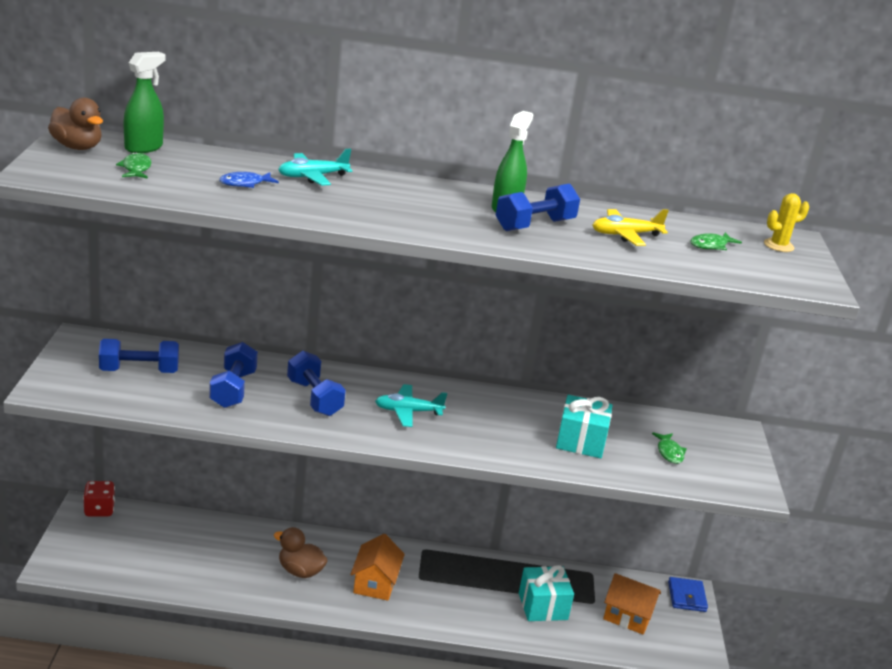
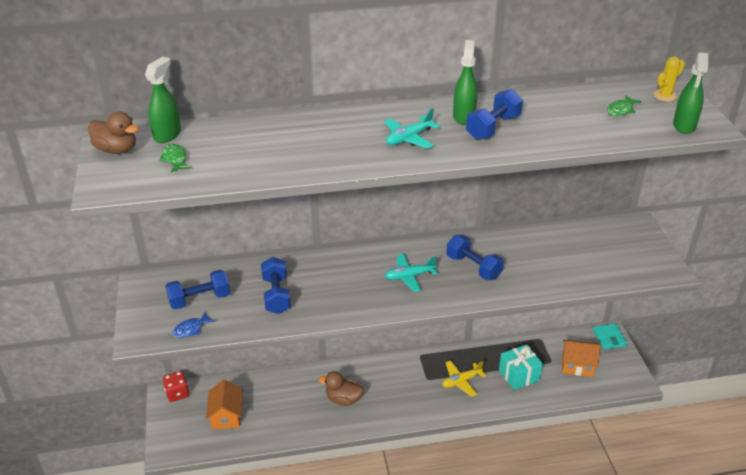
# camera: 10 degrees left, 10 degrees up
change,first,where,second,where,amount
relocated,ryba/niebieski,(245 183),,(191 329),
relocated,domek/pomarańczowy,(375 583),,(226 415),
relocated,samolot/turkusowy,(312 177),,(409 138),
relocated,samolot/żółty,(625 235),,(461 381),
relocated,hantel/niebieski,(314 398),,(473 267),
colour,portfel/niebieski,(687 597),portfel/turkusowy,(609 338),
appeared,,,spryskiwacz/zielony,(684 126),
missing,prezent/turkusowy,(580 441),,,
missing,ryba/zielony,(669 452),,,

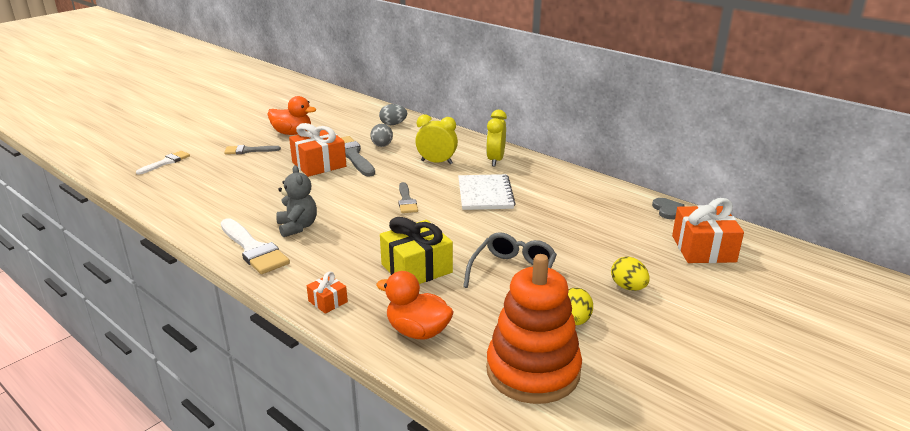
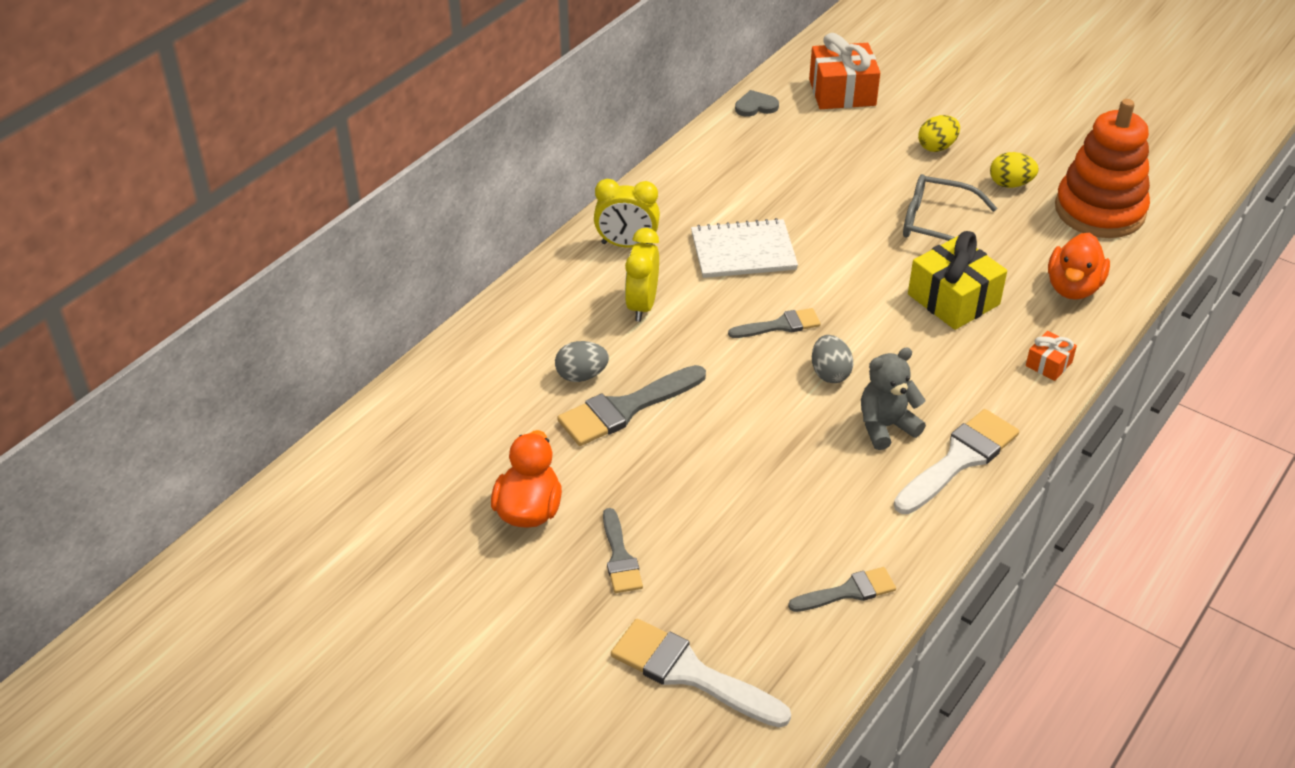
# camera: 95 degrees left, 15 degrees up
change,first,where,second,where,amount
size,pędzel/biały,(166 162),,(690 673),x1.66
appeared,,,pędzel/szary,(848 591),
relocated,jajko/szary,(393 124),,(830 373),
missing,prezent/pomarańczowy,(319 164),,,

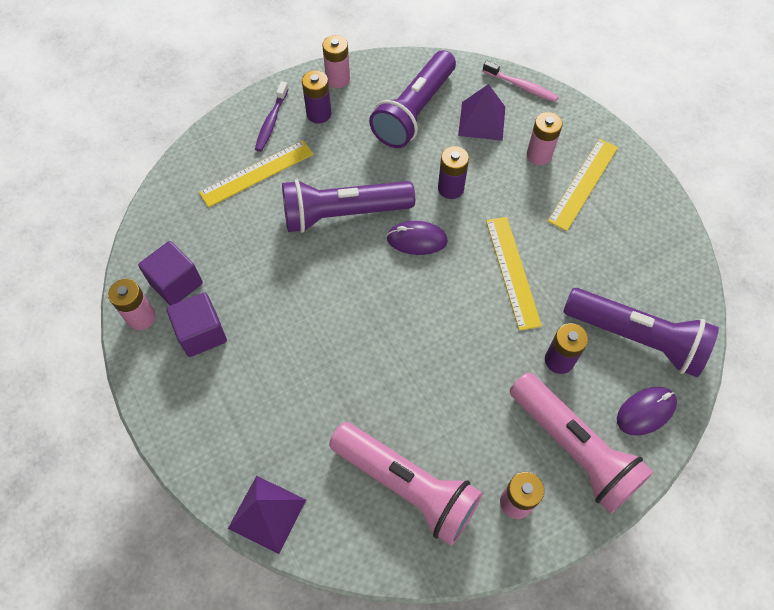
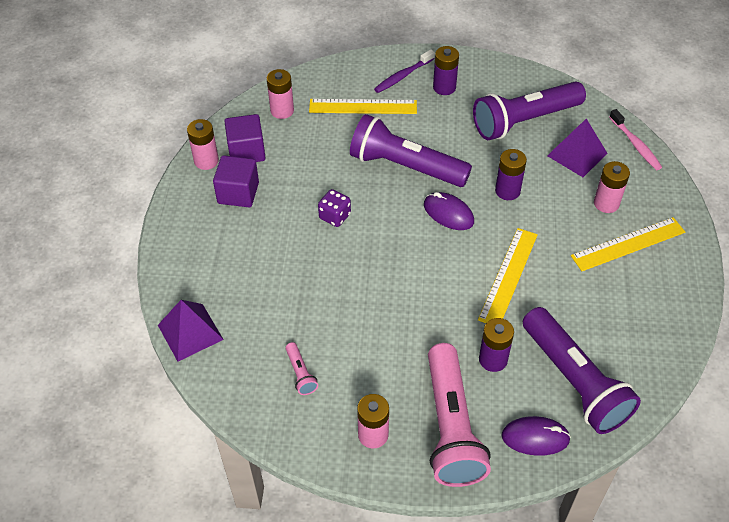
# camera: 35 degrees right, 10 degrees down
change,first,where,second,where,amount
relocated,bateria/różowy,(338 79),,(282 111),
size,latarka/różowy,(406 486),,(300 373),x0.41
appeared,,,kostka do gry/fioletowy,(335 216),

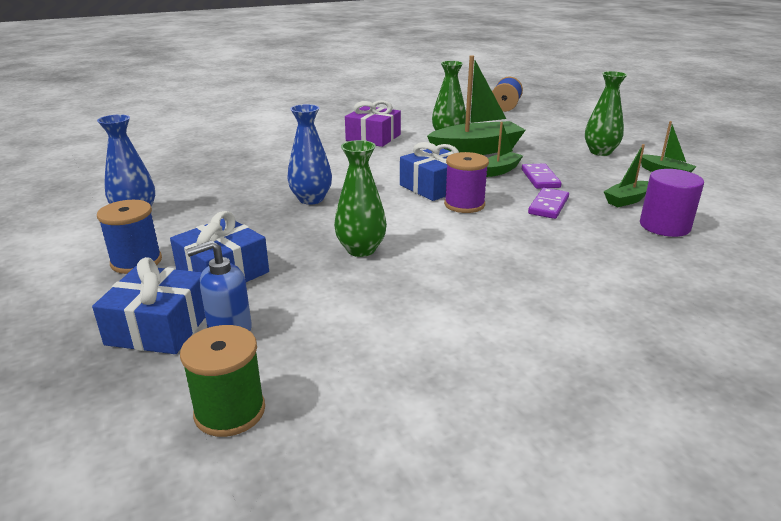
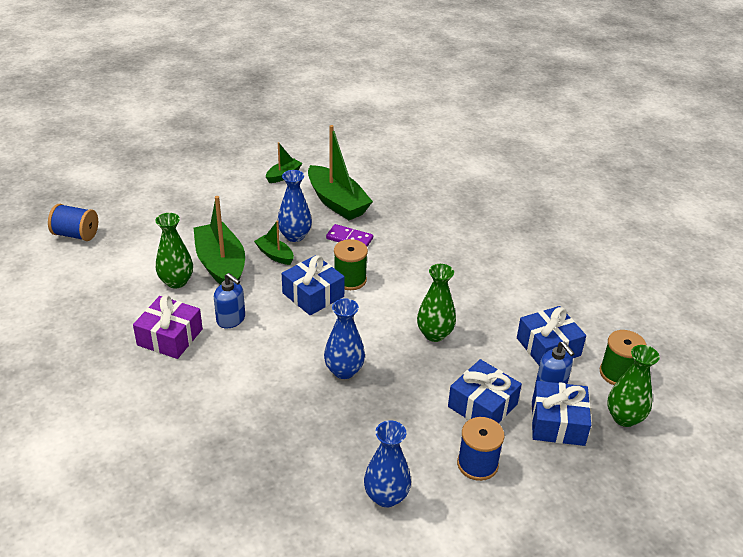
# camera: 95 degrees left, 10 degrees up
change,first,where,second,where,amount
appeared,,,dozownik mydła/niebieski,(231 319),
exchanged,kostka domina/fioletowy,(540 178),wazon/niebieski,(295 236),
size,łódka/zielony,(627 200),,(337 202),x1.97
colour,szpulka/fioletowy,(464 204),szpulka/zielony,(350 280),
appeared,,,prezent/niebieski,(548 347),
relocated,wazon/zielony,(600 152),,(624 418),
missing,walec/fioletowy,(664 226),,,

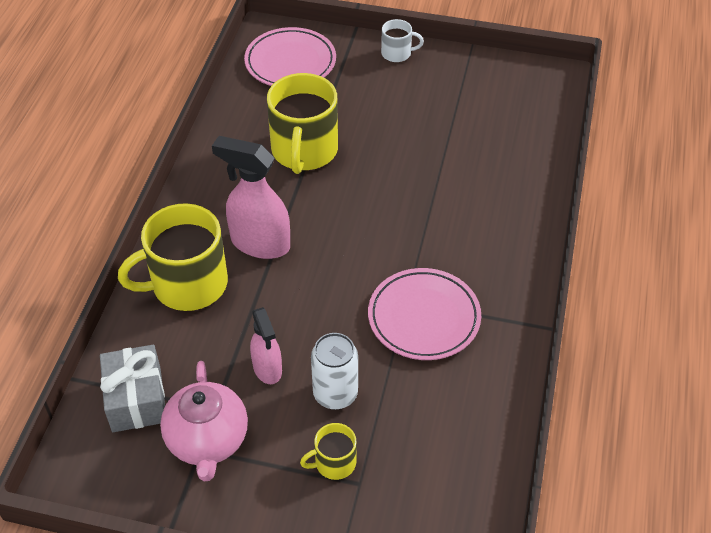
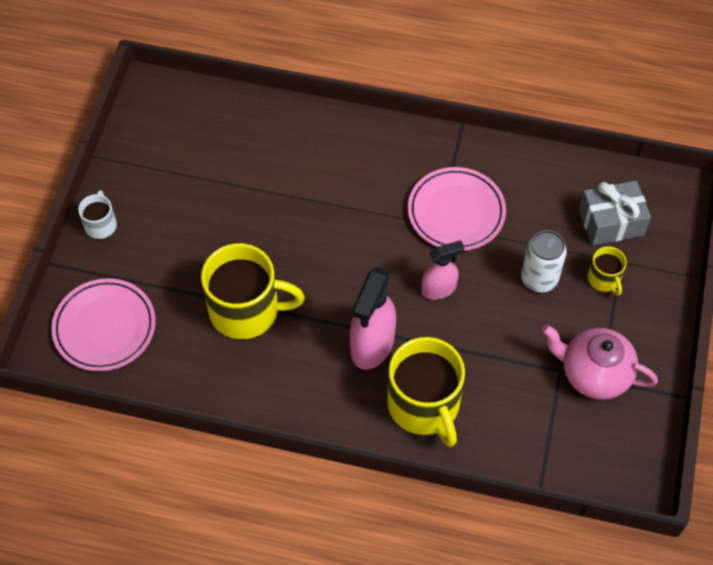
# camera: 90 degrees left, 10 degrees up
change,first,where,second,where,amount
relocated,spryskiwacz/różowy,(267 369),,(439 289),
spun,imbryk/różowy,(207 441),,(594 374),150 degrees counterclockwise
relocated,prezent/szary,(136 399),,(611 222),

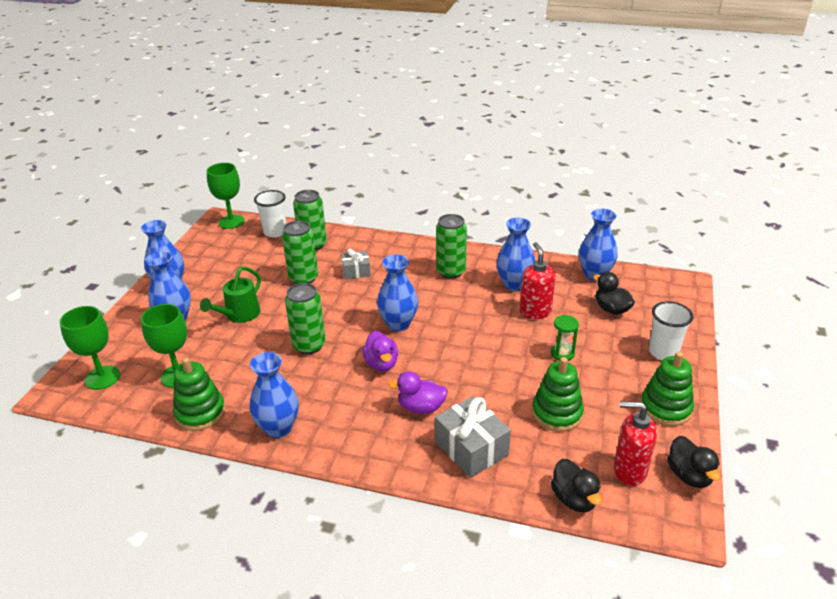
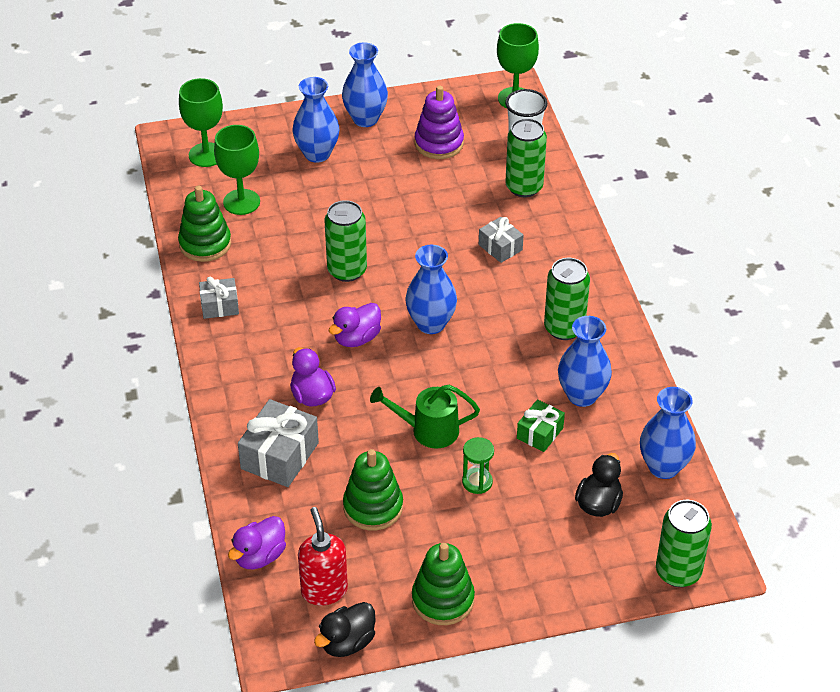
# camera: 60 degrees right, 10 degrees up
change,first,where,second,where,amount
exchanged,wazon/niebieski,(278 428),prezent/szary,(219 306),
colour,kaczka/czarny,(574 499),kaczka/fioletowy,(259 556),
relocated,konewka/zielony,(239 315),,(428 430),
appeared,,,zabawka nakładanka/fioletowy,(439 143),
exchanged,dozownik mydła/czerwony,(535 312),prezent/zielony,(540 433),
relocated,puszka/zielony,(303 278),,(678 572),
missing,szklanka/biały,(663 352),,,

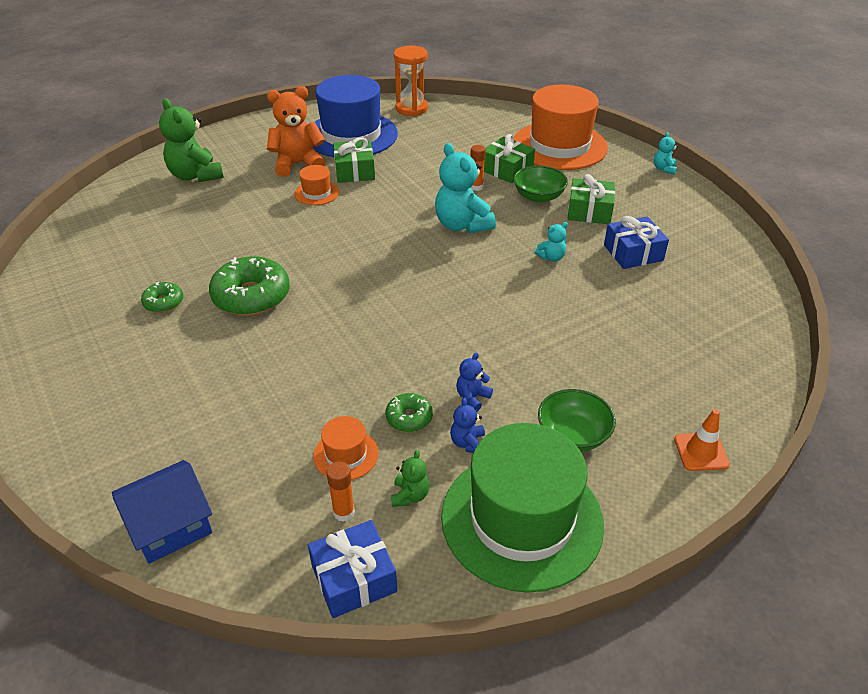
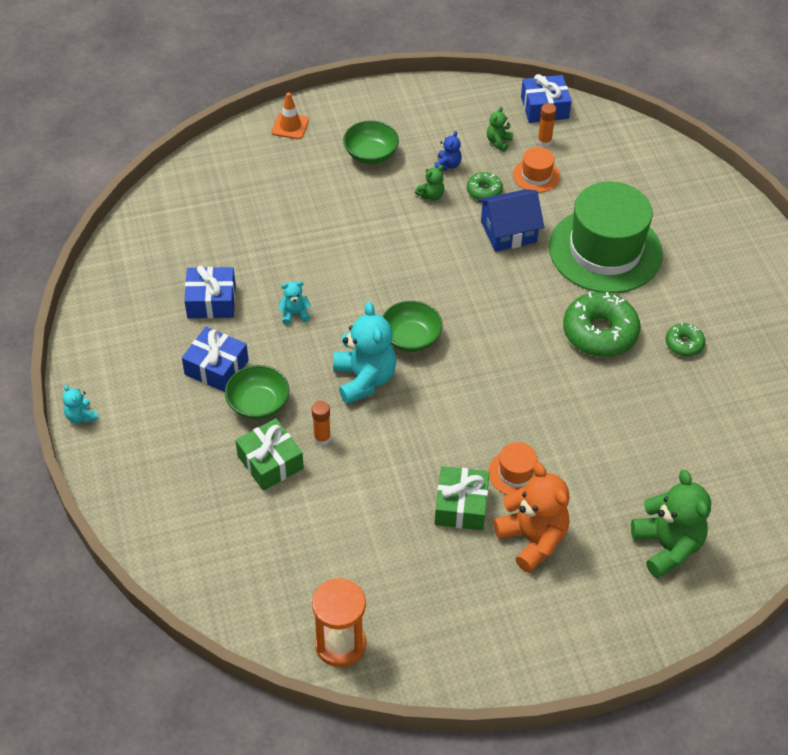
# camera: 165 degrees left, 10 degrees up
change,first,where,second,where,amount
spun,miś/turkusowy,(664 169),,(81 416),120 degrees clockwise
colour,prezent/zielony,(589 211),prezent/niebieski,(216 367),
appeared,,,miska/zielony,(411 338),
colour,miś/niebieski,(472 397),miś/zielony,(431 195),
relocated,domek/niebieski,(170 526),,(508 232),
spun,miś/pomarańczowy,(297 164),,(532 539),120 degrees counterclockwise
relocated,kapelusz/zielony,(522 519),,(605 250),
missing,kapelusz/niebieski,(351 135),,,
missing,kapelusz/pomarańczowy,(559 146),,,

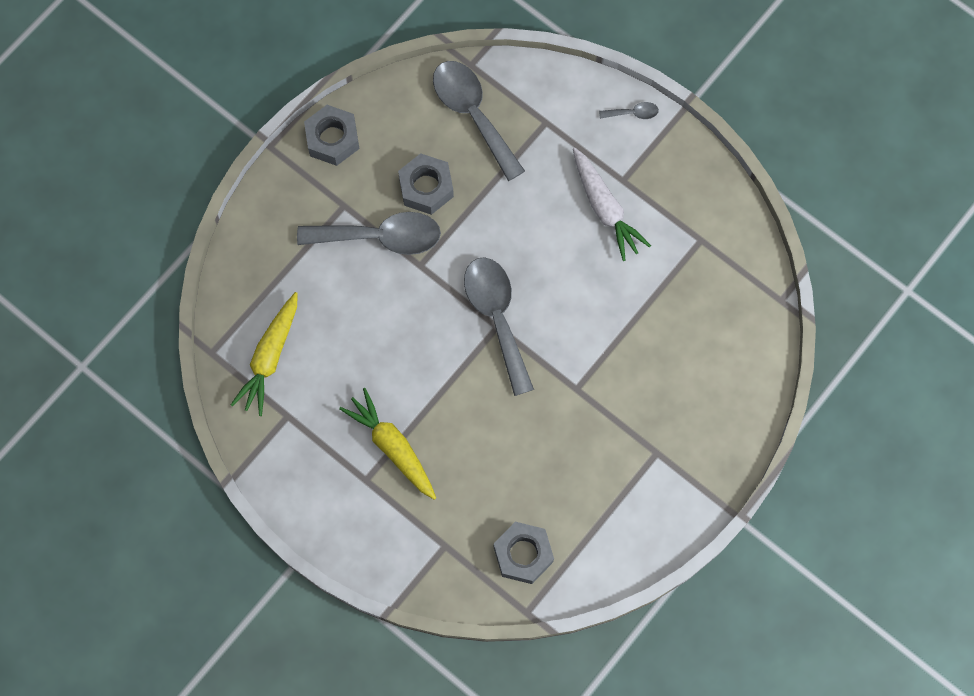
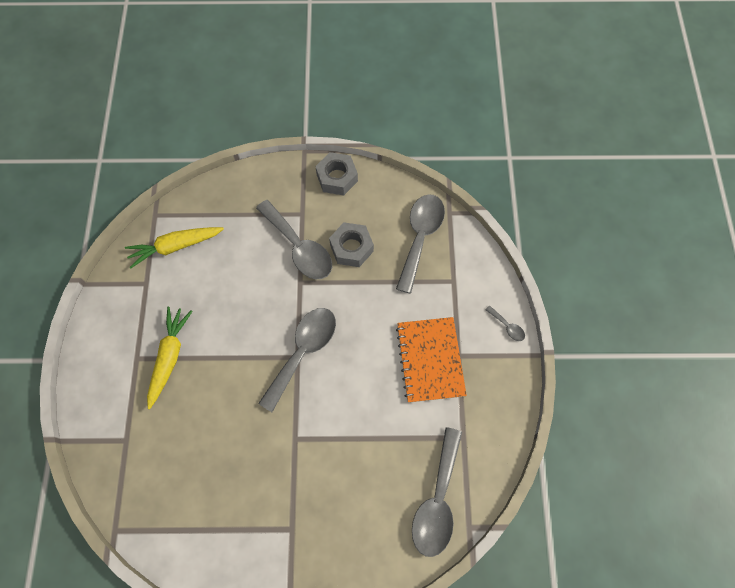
# camera: 50 degrees right, 5 degrees down
change,first,where,second,where,amount
exchanged,marchewka/biały,(605 208),zeszyt/pomarańczowy,(430 360),
appeared,,,łyżka/szary,(437 500),
missing,nakrętka/szary,(523 554),,,

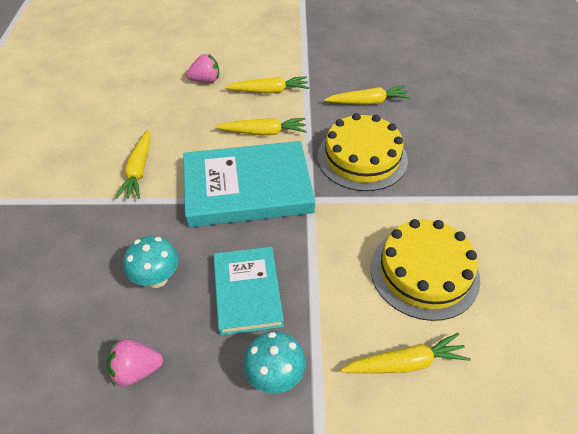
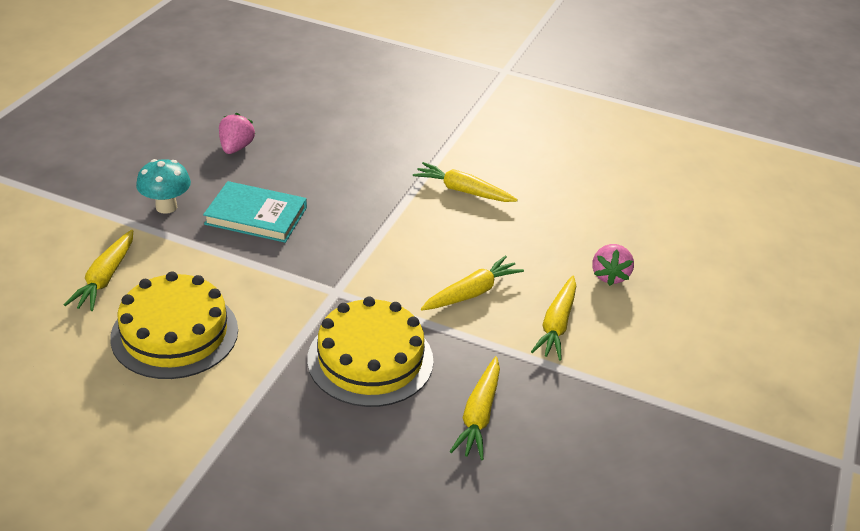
# camera: 110 degrees right, 10 degrees down
change,first,where,second,where,amount
spun,marchewka/żółty,(263 132),,(471 293),150 degrees counterclockwise
missing,grzyb/turkusowy,(157 279),,,
missing,książka/turkusowy,(247 188),,,

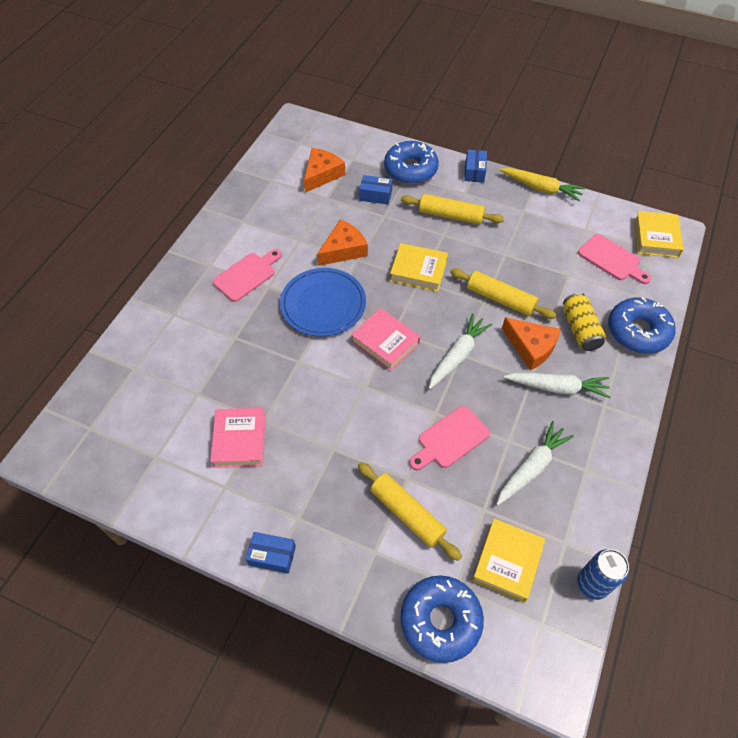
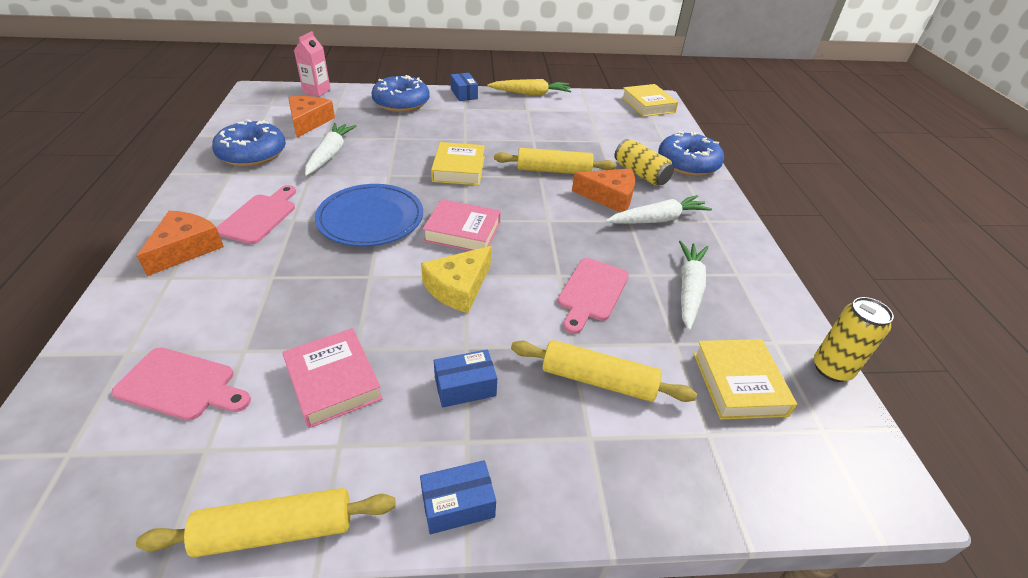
# camera: 30 degrees left, 15 degrees down
change,first,where,second,where,amount
relocated,deska do krojenia/różowy,(612 259),,(181 385),
relocated,wałek do ciasta/żółty,(451 215),,(276 530),
relocated,ser/pomarańczowy,(343 250),,(185 248),
relocated,donut/niebieski,(440 620),,(252 153),
appeared,,,karton mleka/różowy,(317 91),
relocated,marchewka/biały,(458 355),,(330 154),
appeared,,,ser/żółty,(458 287),
spun,książka/żółty,(418 271),,(459 169),75 degrees counterclockwise
relocated,pudełko/niebieski,(375 195),,(465 387),
colour,puszka/niebieski,(592 584),puszka/żółty,(831 369),

